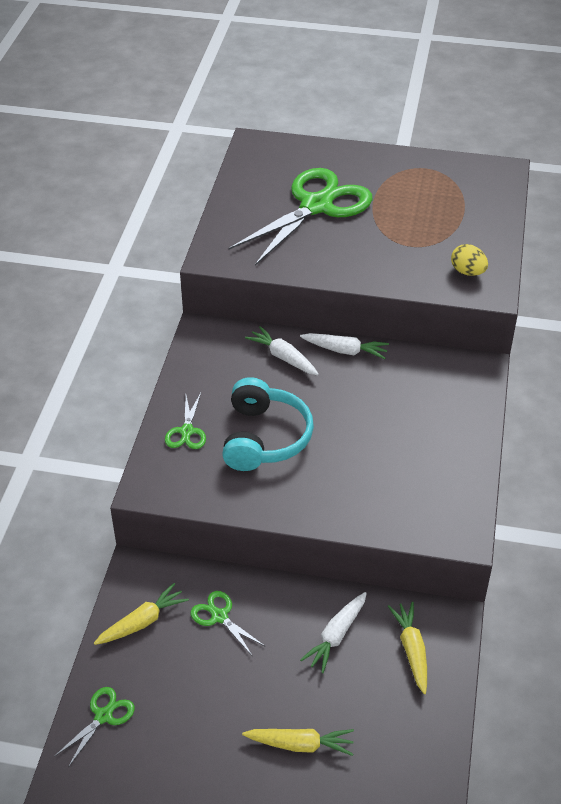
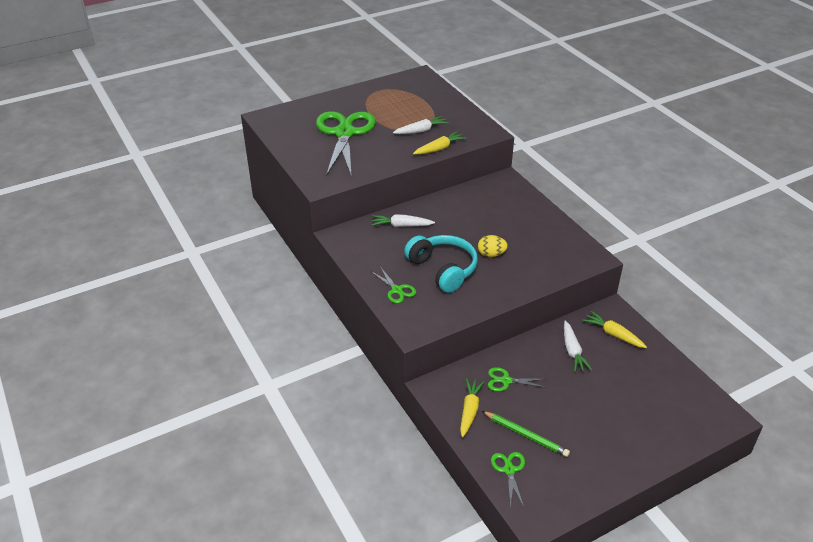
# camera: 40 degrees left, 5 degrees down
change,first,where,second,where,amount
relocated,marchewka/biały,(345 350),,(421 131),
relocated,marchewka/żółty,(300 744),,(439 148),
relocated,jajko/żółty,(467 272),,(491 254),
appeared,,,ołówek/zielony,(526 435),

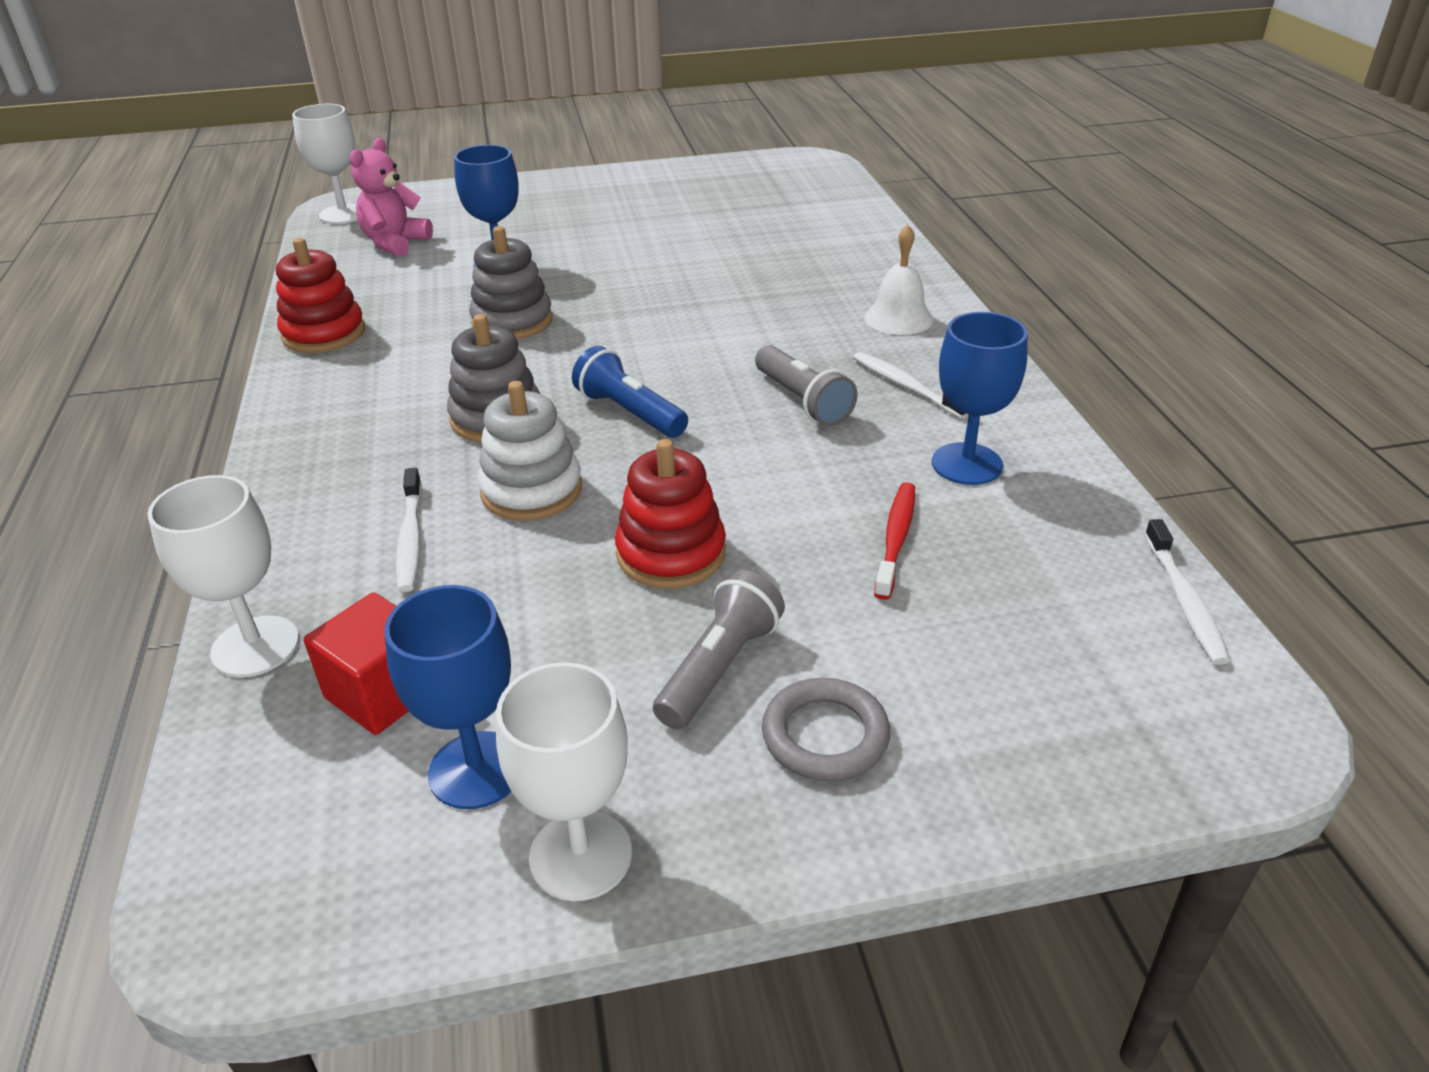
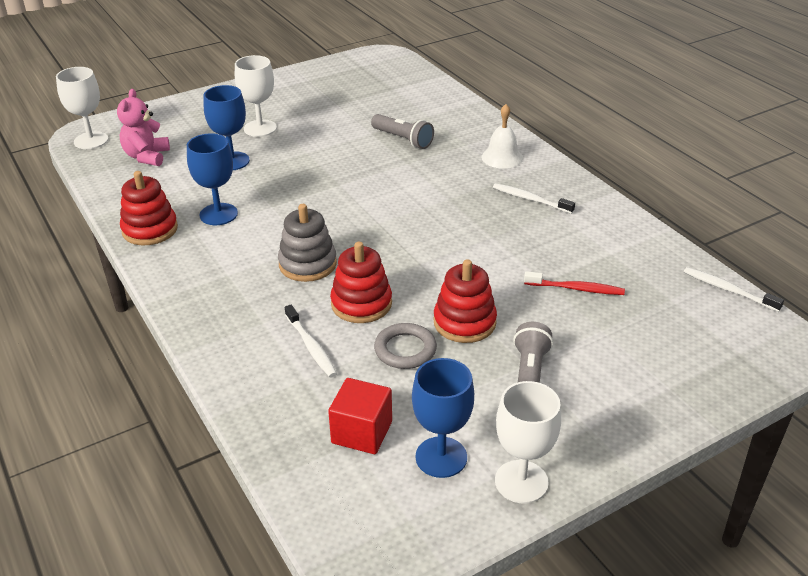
# camera: 20 degrees left, 0 degrees up
change,first,where,second,where,amount
relocated,kielich/niebieski,(967 464),,(218 214),
relocated,kielich/biały,(255 646),,(260 128),
colour,zabawka nakładanka/biały,(531 491),zabawka nakładanka/czerwony,(361 304),
relocated,latarka/szary,(803 401),,(403 139),
relocated,pierścień/szary,(825 735),,(405 349),
spun,szczoteczka do zębów/czerwony,(895 539),,(576 289),105 degrees clockwise
spun,szczoteczka do zębów/biały,(1184 600),,(728 290),150 degrees clockwise
missing,zabawka nakładanka/szary,(512 321),,,
missing,latarka/niebieski,(629 413),,,

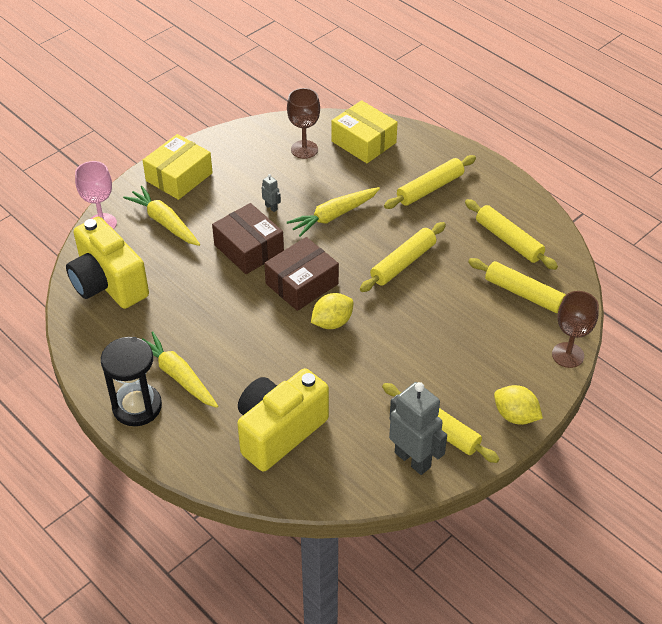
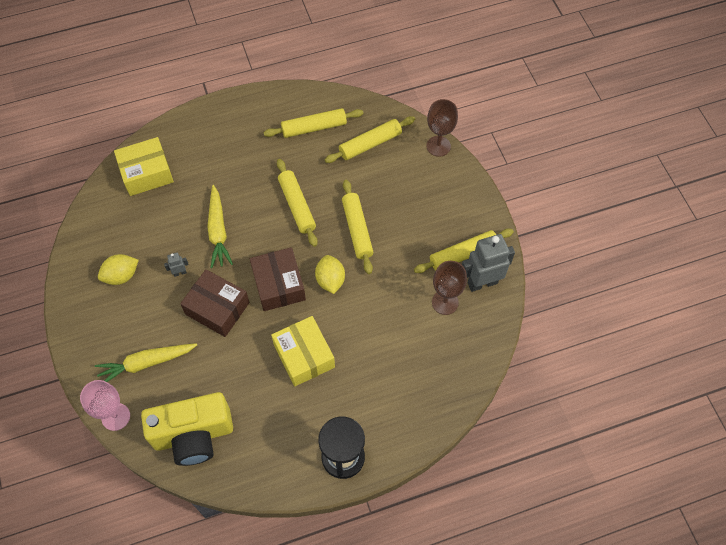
# camera: 65 degrees left, 15 degrees up
change,first,where,second,where,amount
relocated,cytryna/żółty,(515 416),,(121 276),
spun,pudełko/brązowy,(249 248),,(217 308),45 degrees clockwise
relocated,pudełko/żółty,(179 177),,(304 356),
relocated,wałek do ciasta/żółty,(430 188),,(357 229),
relocated,kielich/brązowy,(304 149),,(445 302),
missing,marchewka/żółty,(178 376),,,
missing,aparat fotograficzny/żółty,(279 431),,,

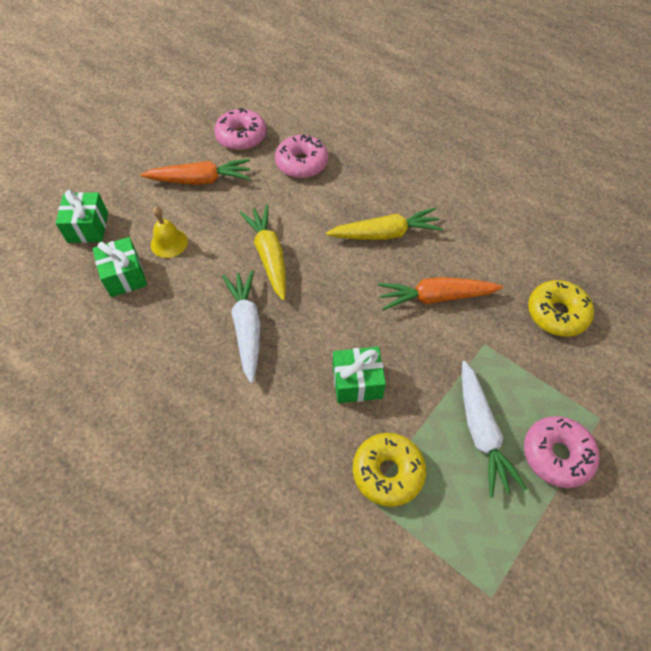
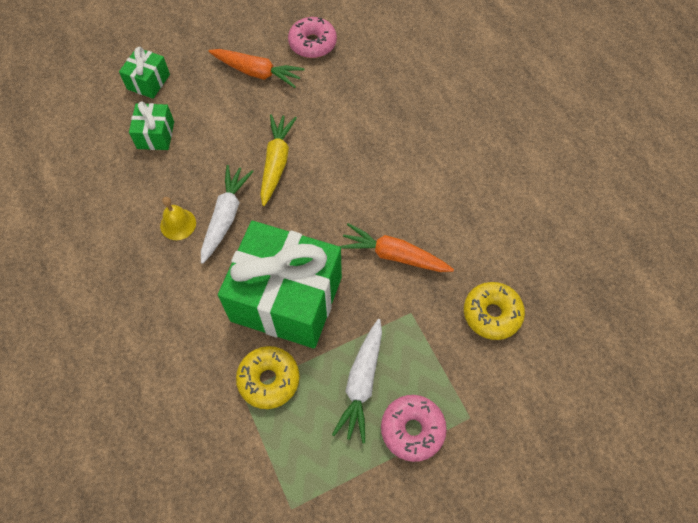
# camera: 25 degrees right, 5 degrees up
change,first,where,second,where,amount
relocated,dzwonek/żółty,(169 243),,(178 224),
size,prezent/zielony,(357 382),,(286 299),x2.25
missing,donut/różowy,(301 163),,,
missing,marchewka/żółty,(385 234),,,

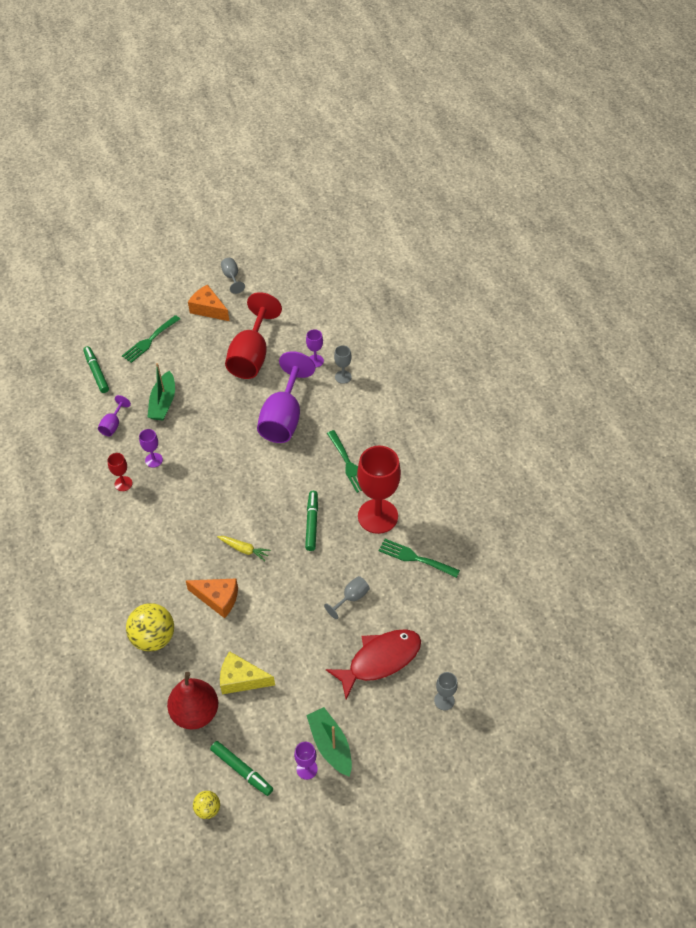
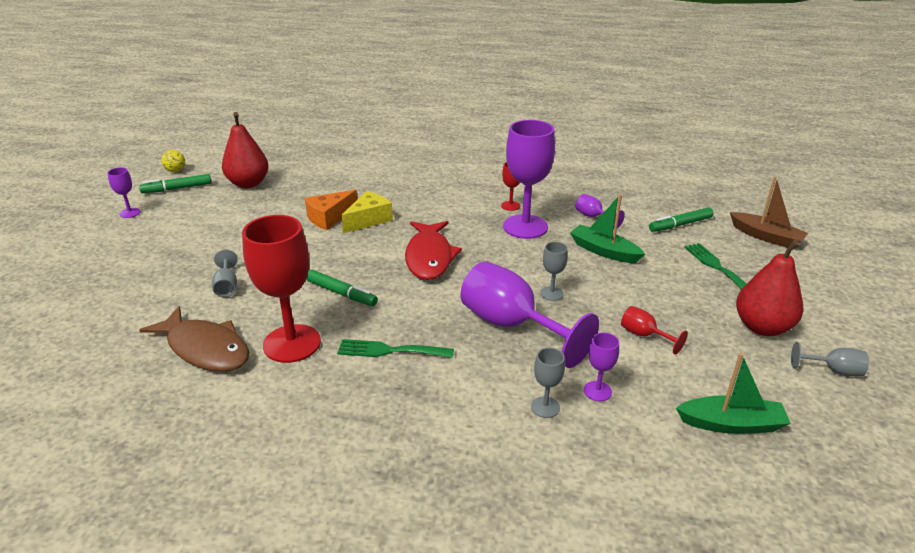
# camera: 120 degrees right, 20 degrees down
change,first,where,second,where,amount
exchanged,widelec/zielony,(415 558),ryba/brązowy,(205 349),
relocated,ser/żółty,(241 679),,(369 220),
relocated,ryba/czerwony,(380 660),,(429 257),
size,kielich/fioletowy,(154 460),,(525 227),x2.21
relocated,kielich/szary,(444 700),,(551 293),
size,kielich/czerwony,(251 356),,(644 335),x0.45
spun,flamaster/zielony,(96 372),,(680 225),150 degrees clockwise
relocated,łódka/zielony,(330 745),,(731 424),
appeared,,,łódka/brązowy,(766 237),
exchanged,ser/pomarańczowy,(208 309),gruszka/czerwony,(762 327),
missing,piłka/żółty,(153 638),,,
missing,marchewka/żółty,(244 549),,,

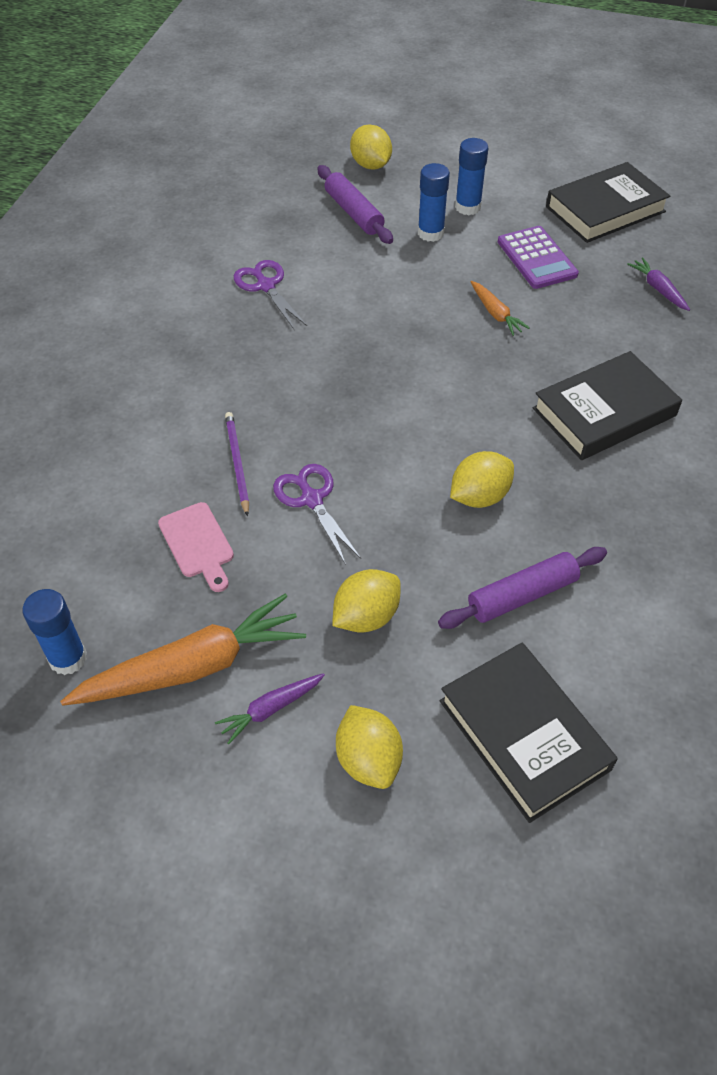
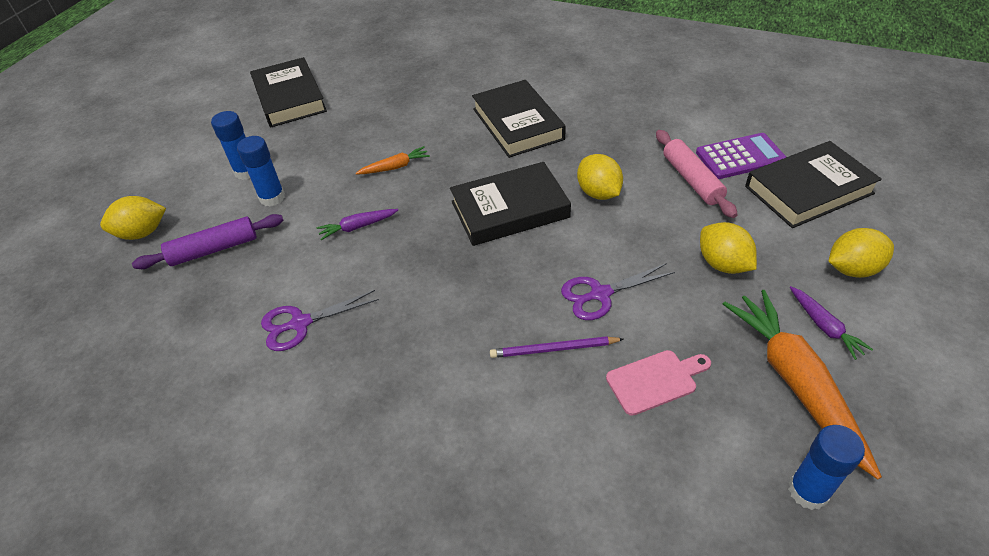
# camera: 80 degrees left, 5 degrees down
change,first,where,second,where,amount
relocated,marchewka/fioletowy,(658 289),,(357 227),
appeared,,,książka/czarny,(509 209),
colour,wałek do ciasta/fioletowy,(522 595),wałek do ciasta/różowy,(692 180),
relocated,kalkulator/fioletowy,(537 258),,(740 157),

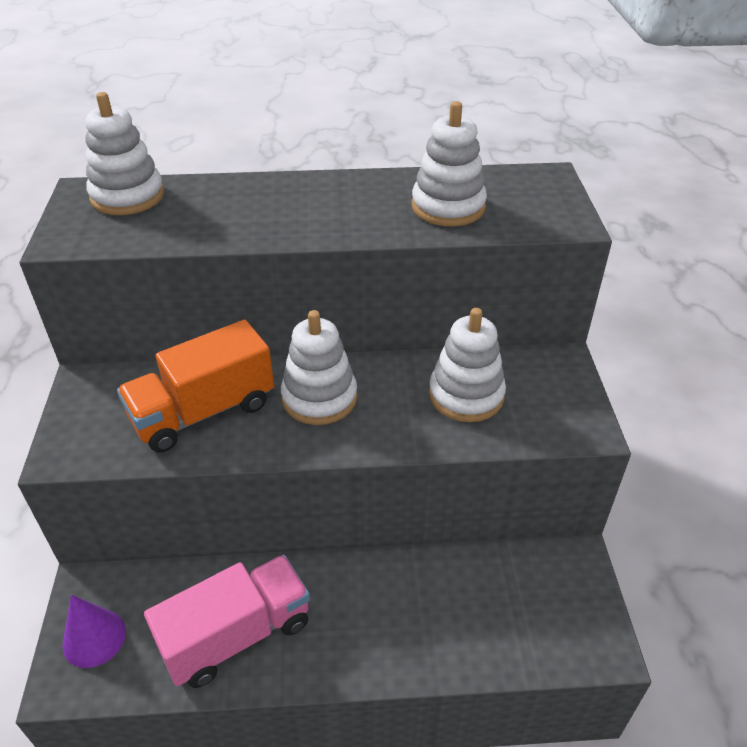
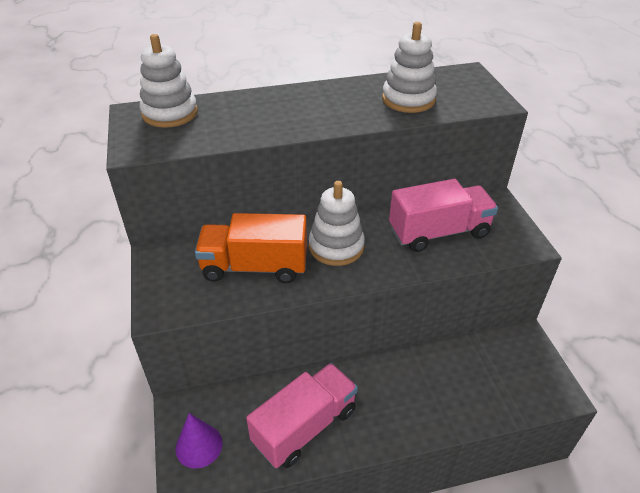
# camera: 10 degrees left, 0 degrees up
change,first,where,second,where,amount
spun,ciężarówka/pomarańczowy,(203 412),,(255 267),45 degrees clockwise
exchanged,zabawka nakładanka/biały,(466 395),ciężarówka/różowy,(438 232),

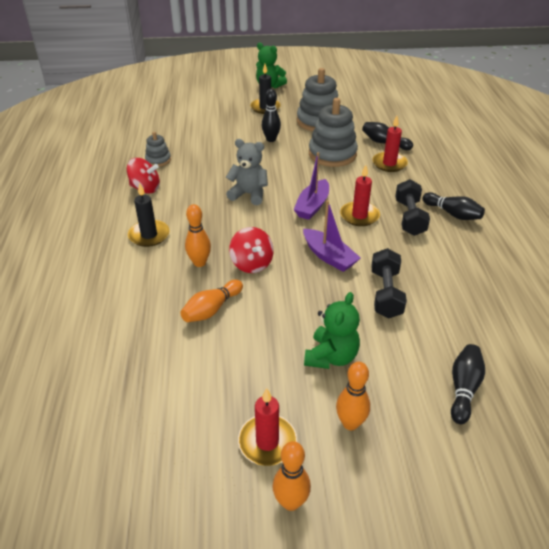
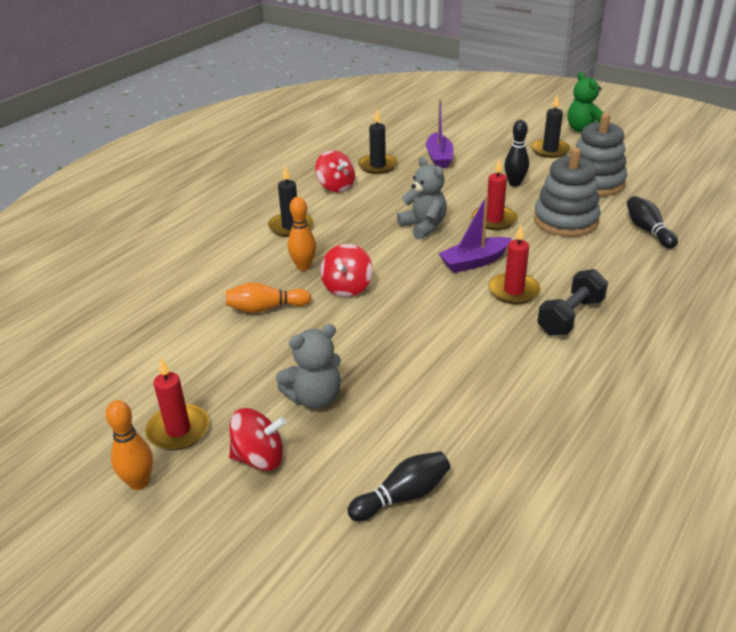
# camera: 40 degrees right, 5 degrees down
change,first,where,second,where,amount
exchanged,kręgiel/pomarańczowy,(350 423),bączek/czerwony,(259 458),
colour,miś/zielony,(331 357),miś/szary,(314 398),
exchanged,zabawka nakładanka/szary,(158 160),świeca/czarny,(377 166),
relocated,łódka/fioletowy,(329 256),,(439 158),
relocated,świeca/czerwony,(389 164),,(494 220),
missing,hantel/czarny,(386 293),,,
missing,kręgiel/czarny,(452 214),,,

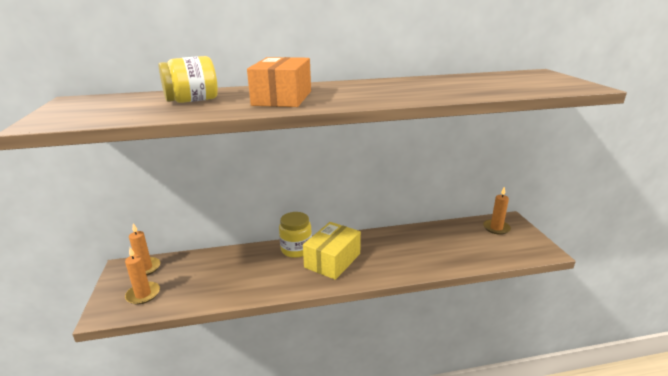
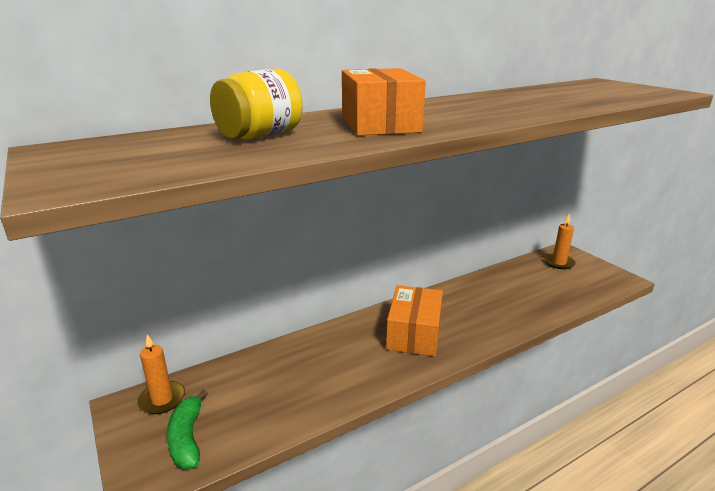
# camera: 20 degrees left, 0 degrees up
change,first,where,second,where,amount
exchanged,świeca/pomarańczowy,(143 294),banan/zielony,(187 438),
colour,pudełko/żółty,(332 260),pudełko/pomarańczowy,(414 333),
missing,słoik/żółty,(296 249),,,

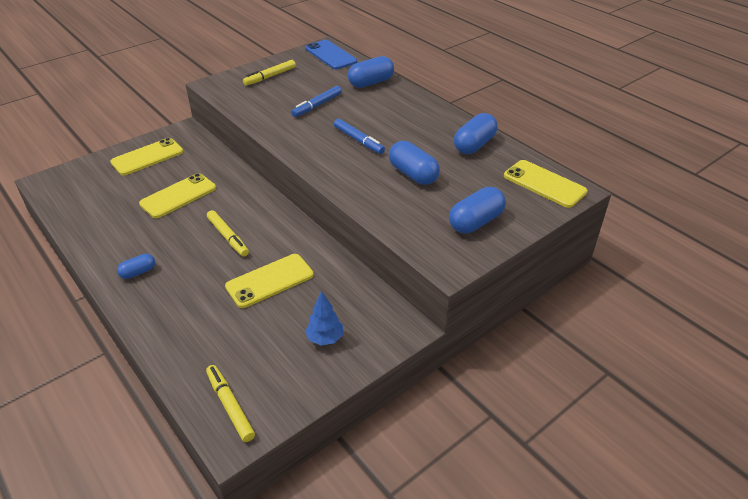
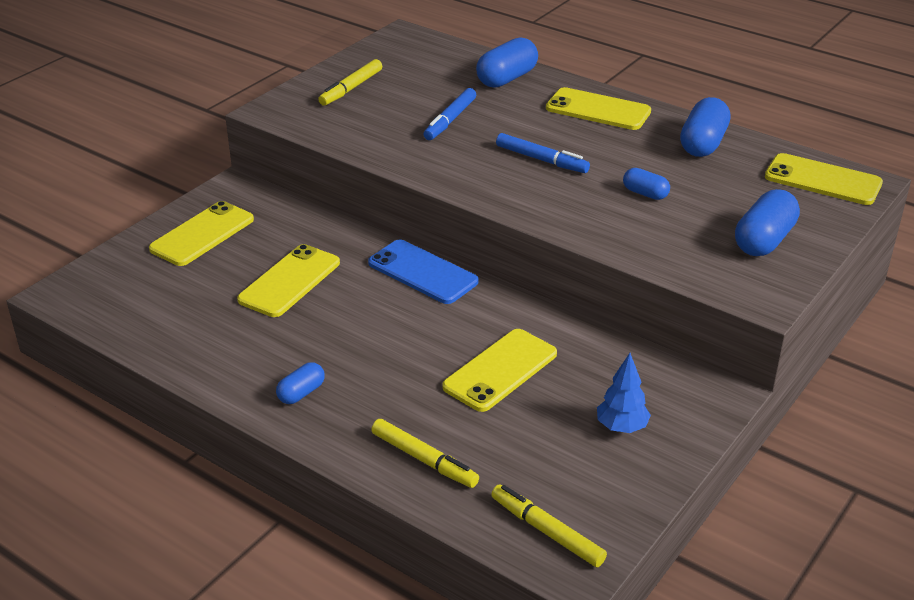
# camera: 15 degrees left, 5 degrees down
change,first,where,second,where,amount
relocated,telefon/niebieski,(330 55),,(422 272),
relocated,flamaster/żółty,(228 237),,(424 460),
appeared,,,telefon/żółty,(598 110),
size,kapsułka/niebieski,(413 174),,(645 193),x0.57

